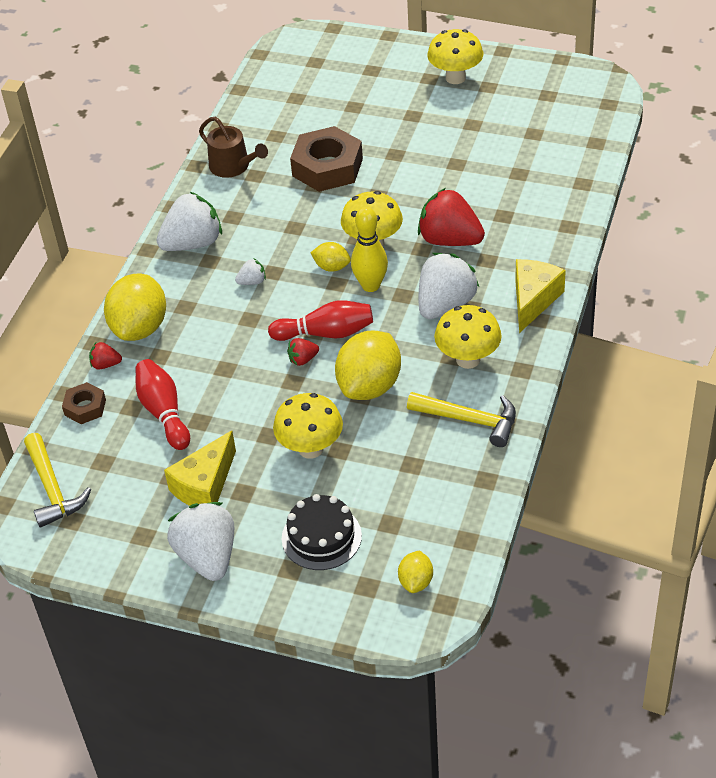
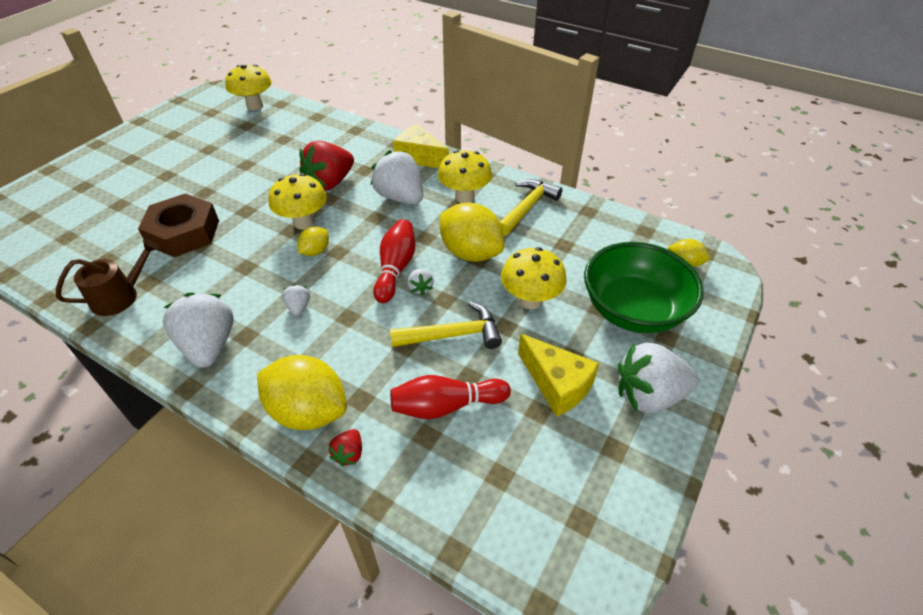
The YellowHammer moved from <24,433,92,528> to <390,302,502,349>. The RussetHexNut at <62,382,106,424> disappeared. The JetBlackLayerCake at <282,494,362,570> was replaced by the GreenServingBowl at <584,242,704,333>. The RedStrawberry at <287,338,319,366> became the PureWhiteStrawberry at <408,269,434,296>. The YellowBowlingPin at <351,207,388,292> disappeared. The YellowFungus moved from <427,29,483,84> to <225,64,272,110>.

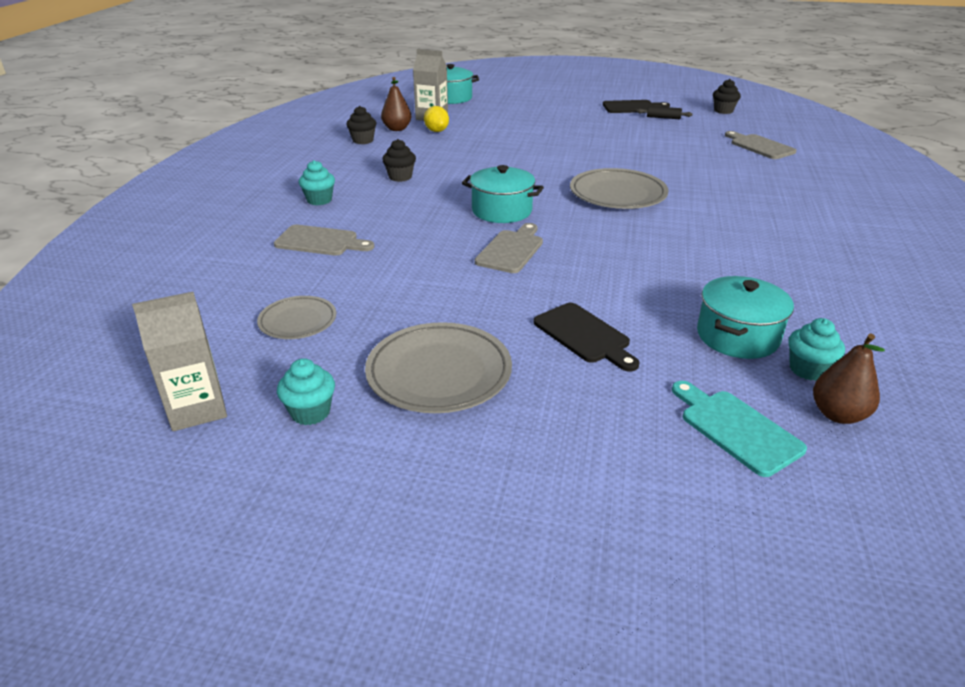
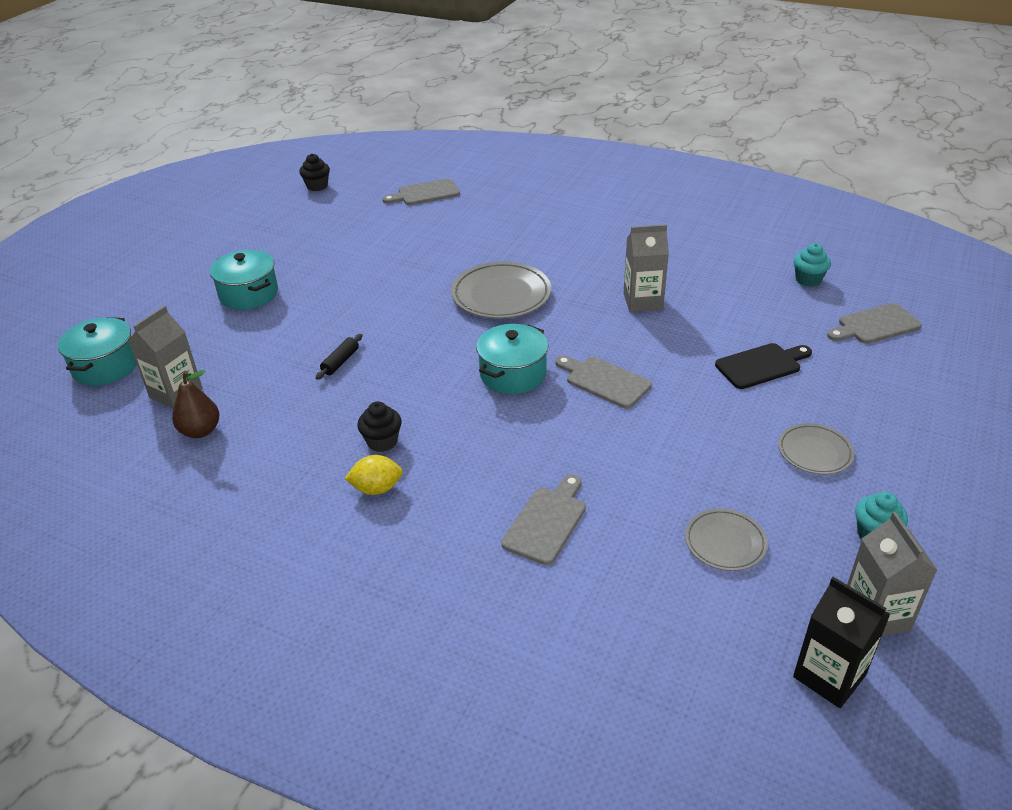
The AquaCupcake at <299,160,335,205> disappeared. The JetBlackCupcake at <346,106,376,144> disappeared. The GrayFlatDish at <365,322,512,413> changed to 0.59 times the size. The YellowToyLemon moved from <424,106,449,132> to <345,455,403,495>. The JetBlackChoppingBoard at <603,100,670,113> disappeared. The JetBlackRollingPin moved from <637,106,692,119> to <316,334,362,380>. The AquaChoppingBoard at <672,381,807,477> became the GrayChoppingBoard at <827,303,922,344>. The AquaStockpot moved from <697,276,794,359> to <210,250,278,310>. The RussetPearFruit at <813,334,885,424> disappeared. The GrayMilkCarton at <624,224,669,312> appeared. The JetBlackMilkCarton at <793,577,891,708> appeared.

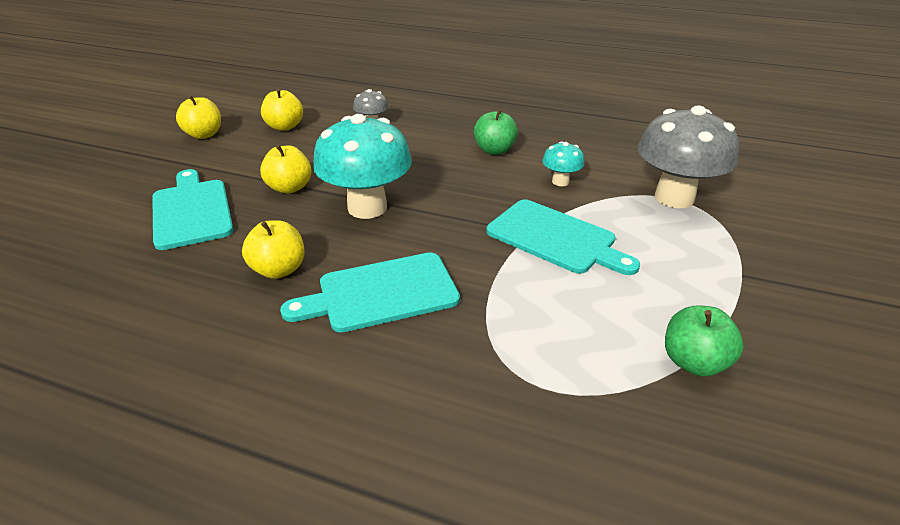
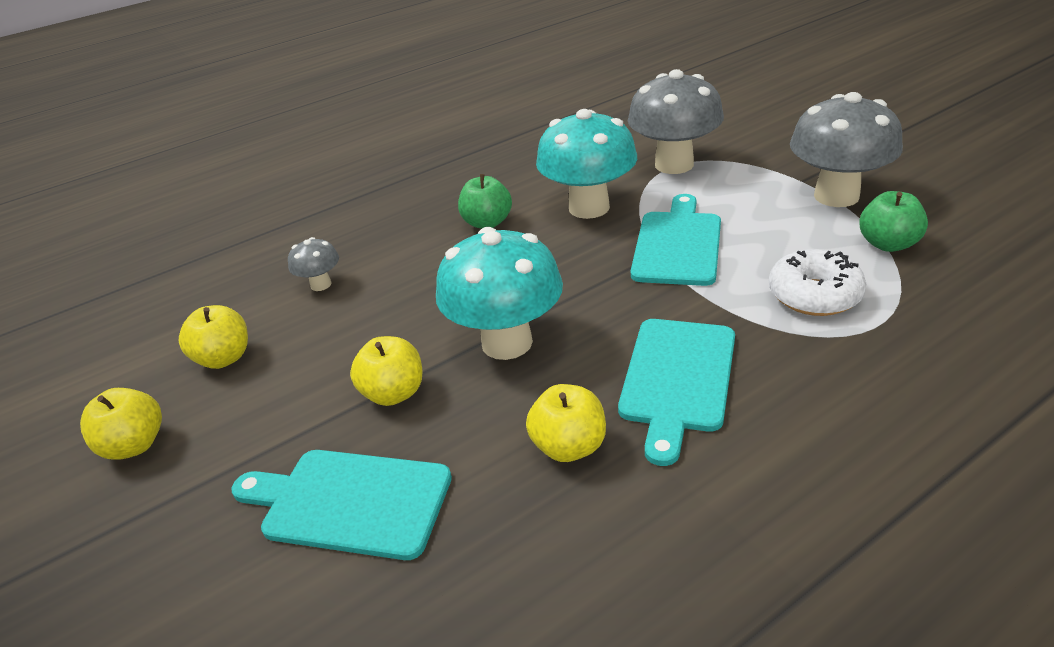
The AquaChoppingBoard at <486,200,640,275> turned 60 degrees counterclockwise. The AquaFungus at <542,141,585,186> changed to 2.12 times the size. The PureWhiteGlazedDonut at <769,249,866,316> appeared. The GrayFungus at <790,92,903,207> appeared.

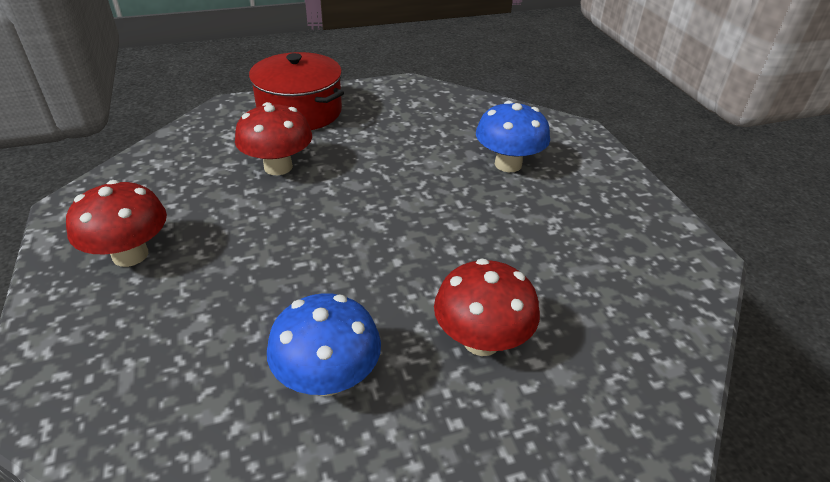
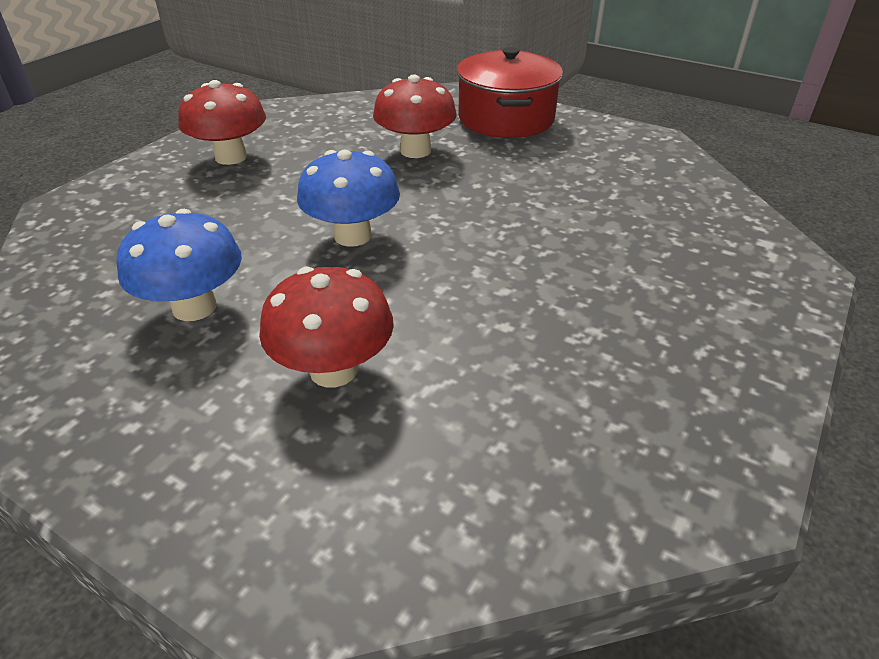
The RoyalBlueFungus moved from <476,101,550,172> to <297,150,400,247>.

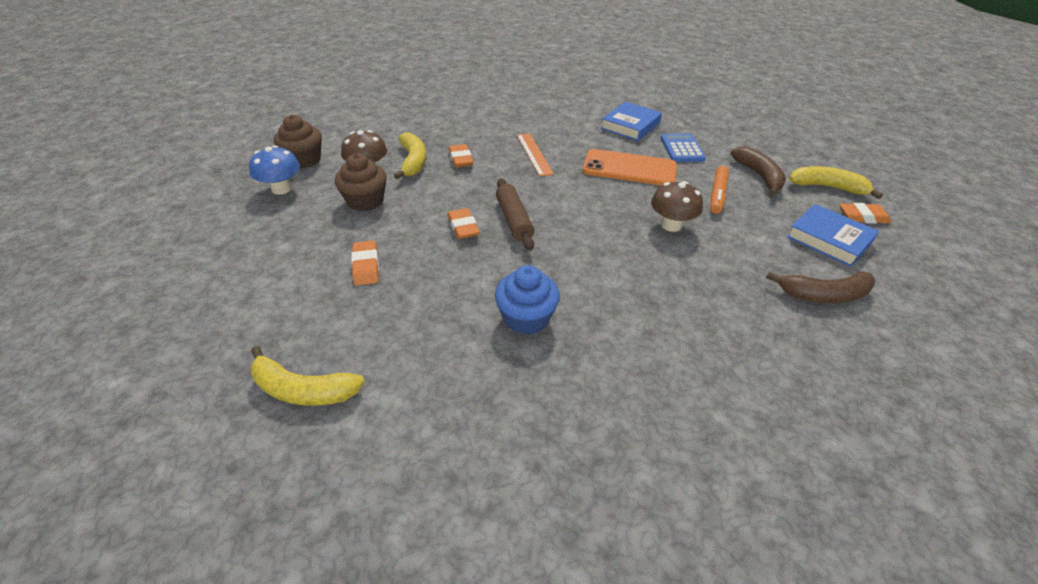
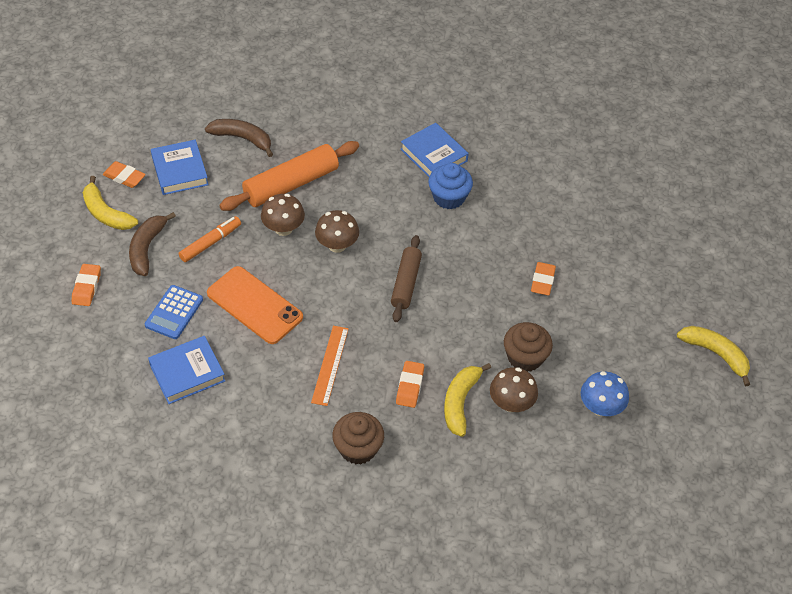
The YellowBananaFruit moved from <250,346,365,406> to <677,326,750,386>. The RussetCupcake moved from <274,115,322,168> to <332,412,384,465>. The OrangeColouredGumEraser moved from <447,208,480,239> to <72,264,101,306>. The OrangeColouredRollingPin at <219,141,359,211> appeared. The RussetFungus at <315,210,359,253> appeared. The RoyalBlueBook at <401,123,469,177> appeared.

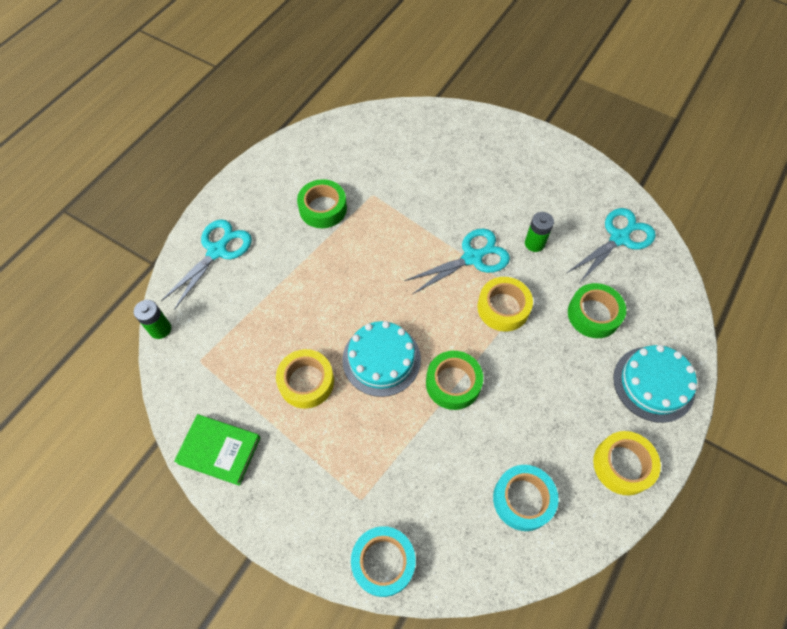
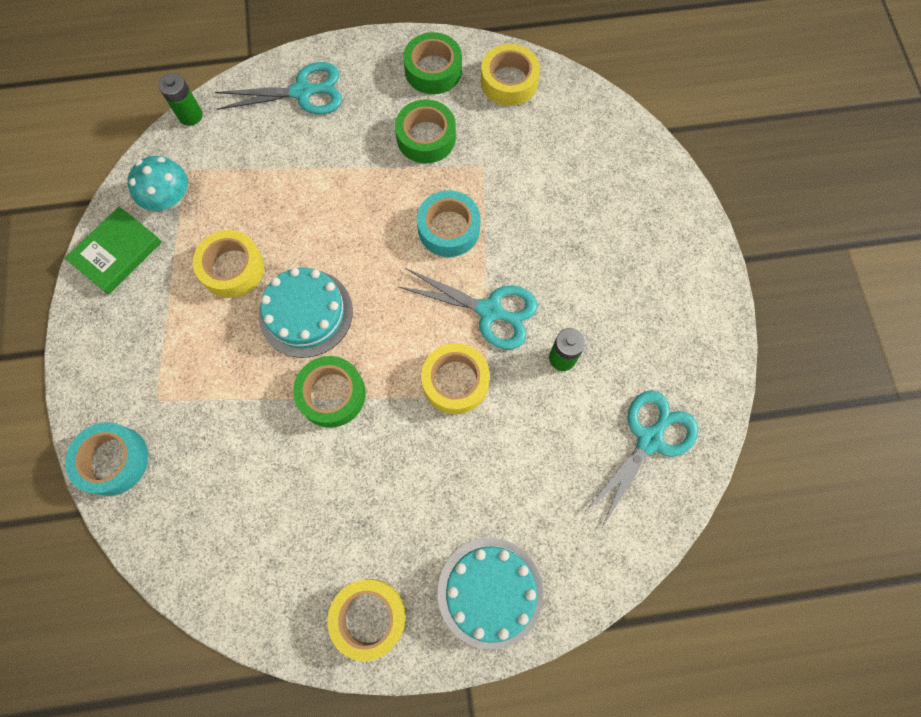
The GreenBook at <174,414,260,486> turned 60 degrees clockwise. The AquaRollOfTape moved from <493,465,559,531> to <417,190,481,257>. The AquaPairOfScissors at <567,208,656,285> turned 60 degrees counterclockwise. The GreenRollOfTape moved from <568,283,626,338> to <403,32,462,94>. The AquaFungus at <127,156,188,211> appeared. The YellowRollOfTape at <481,44,540,106> appeared.

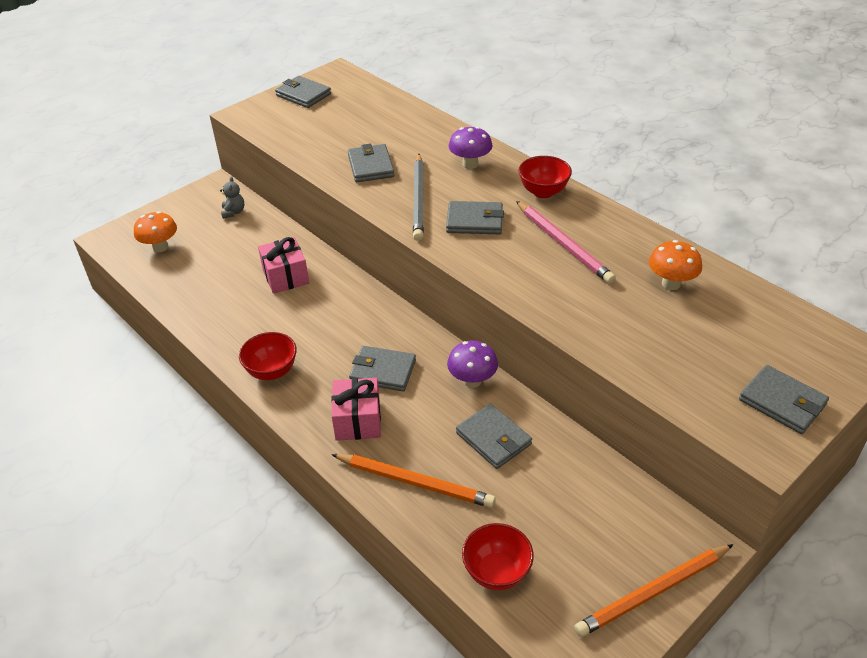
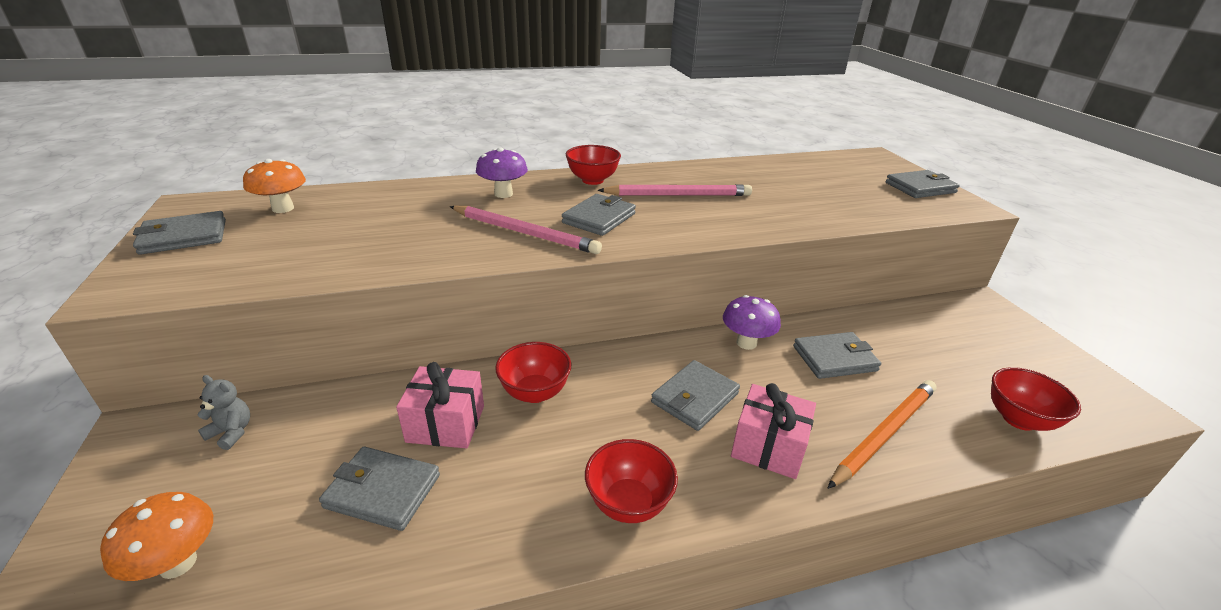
The GrayWallet moved from <348,144,394,182> to <319,447,440,531>. The GrayWoodenPencil at <413,154,424,241> became the PinkWoodenPencil at <450,206,602,254>. The OrangeColouredWoodenPencil at <574,544,734,637> disappeared. The OrangeColouredFungus moved from <649,240,702,290> to <243,159,306,213>. The RedServingBowl at <495,342,571,403> appeared.

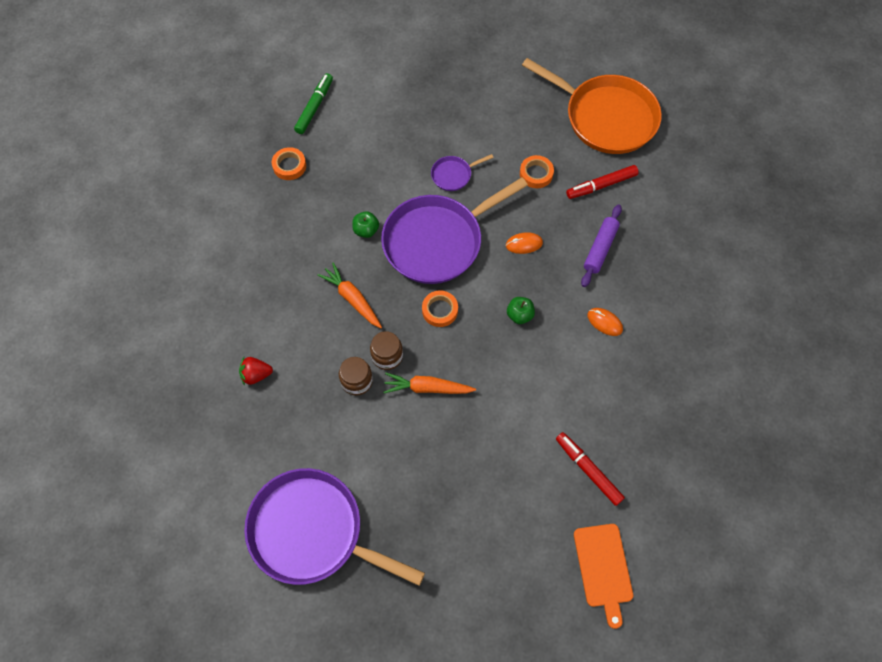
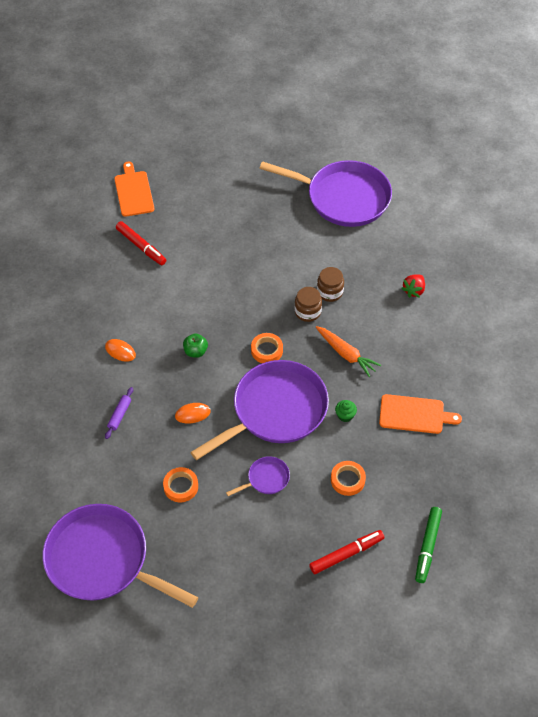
The RedStrawberry at <239,357,273,386> turned 135 degrees clockwise. The OrangeColouredRollOfTape moved from <272,147,306,180> to <331,461,366,496>. The GreenToyApple at <352,211,379,238> was replaced by the GreenCupcake at <335,400,357,422>. The OrangeColouredCarrot at <383,373,476,394> disappeared. The OrangeColouredFryingPan at <522,58,662,154> became the RoyalPurpleFryingPan at <43,504,198,608>. The RedMarker moved from <566,165,639,199> to <309,530,385,574>. The RoyalPurpleRollingPin at <581,205,622,287> changed to 0.65 times the size. The OrangeColouredChoppingBoard at <379,394,462,434> appeared.

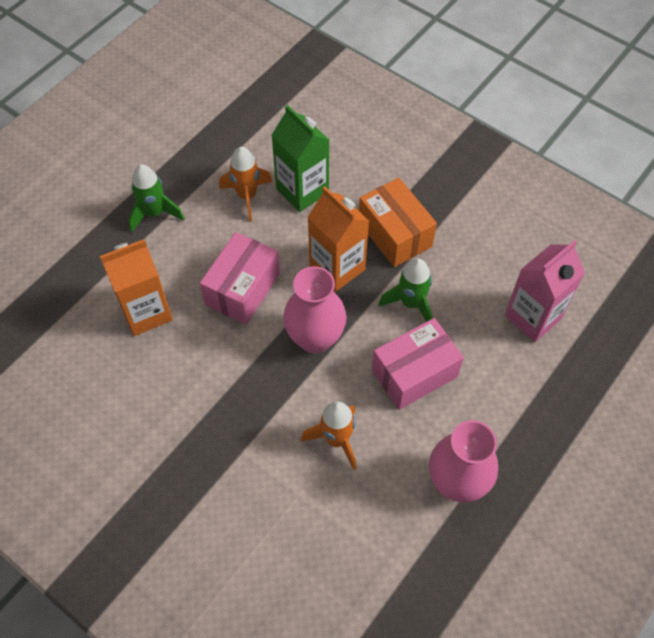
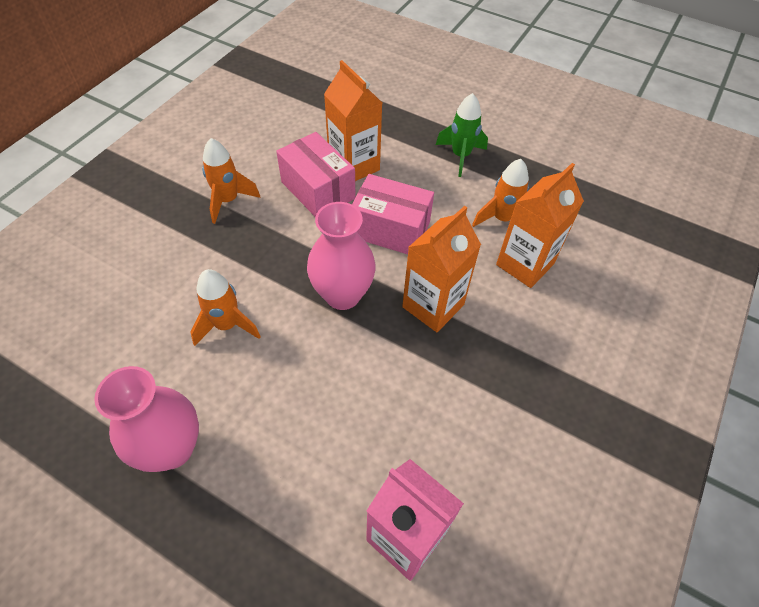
The GreenMilkCarton at <271,105,329,212> became the OrangeColouredMilkCarton at <496,163,584,288>. The OrangeColouredParcel at <359,178,437,267> disappeared. The PinkParcel moved from <372,318,464,410> to <276,132,356,217>. The GreenSpaceship at <379,258,433,322> disappeared. The OrangeColouredSpaceship at <202,138,261,224> appeared.

